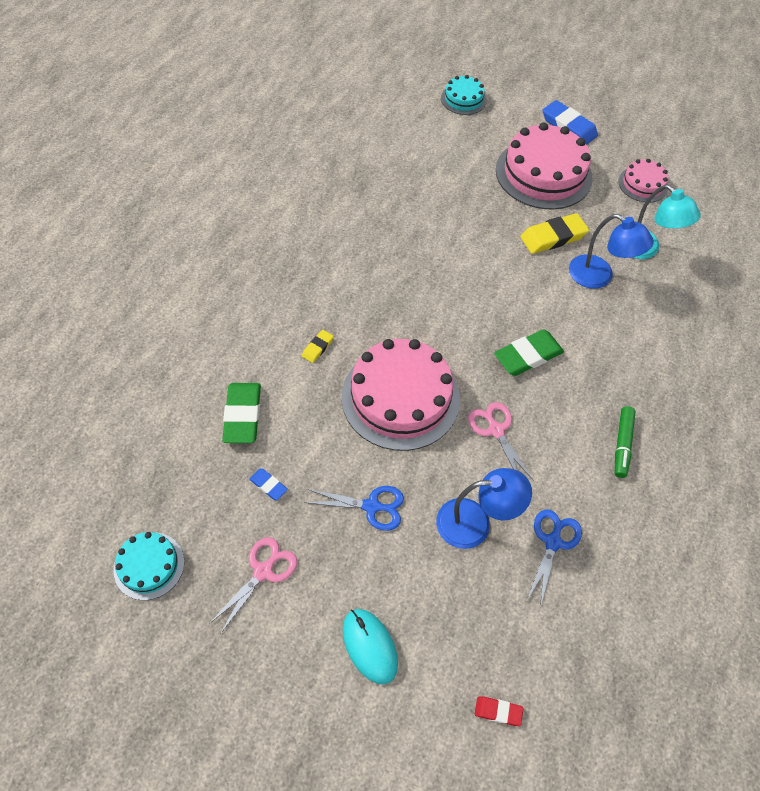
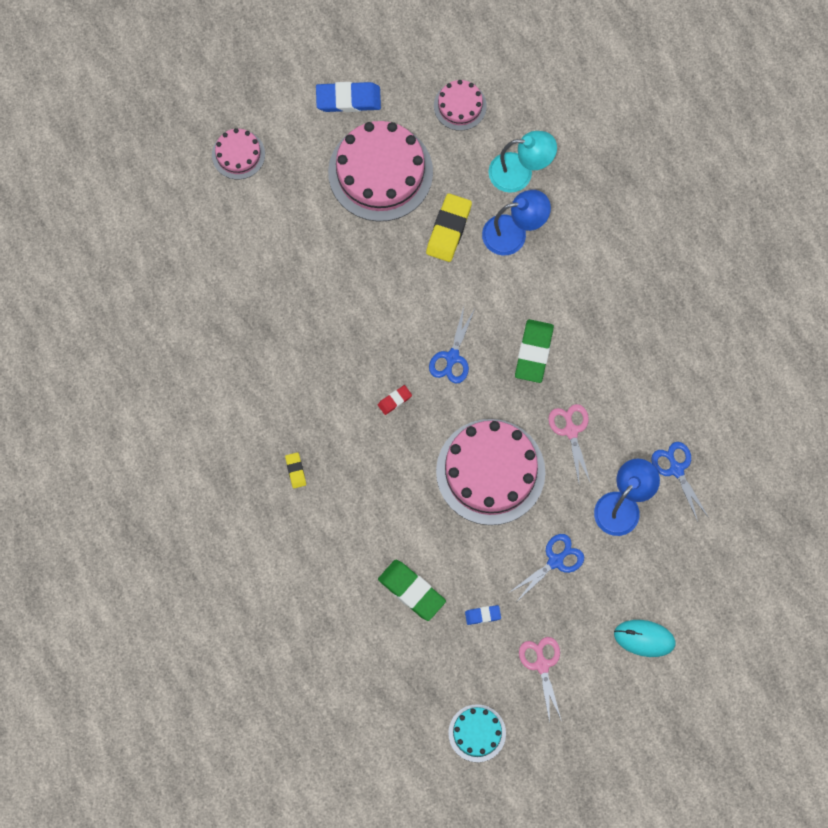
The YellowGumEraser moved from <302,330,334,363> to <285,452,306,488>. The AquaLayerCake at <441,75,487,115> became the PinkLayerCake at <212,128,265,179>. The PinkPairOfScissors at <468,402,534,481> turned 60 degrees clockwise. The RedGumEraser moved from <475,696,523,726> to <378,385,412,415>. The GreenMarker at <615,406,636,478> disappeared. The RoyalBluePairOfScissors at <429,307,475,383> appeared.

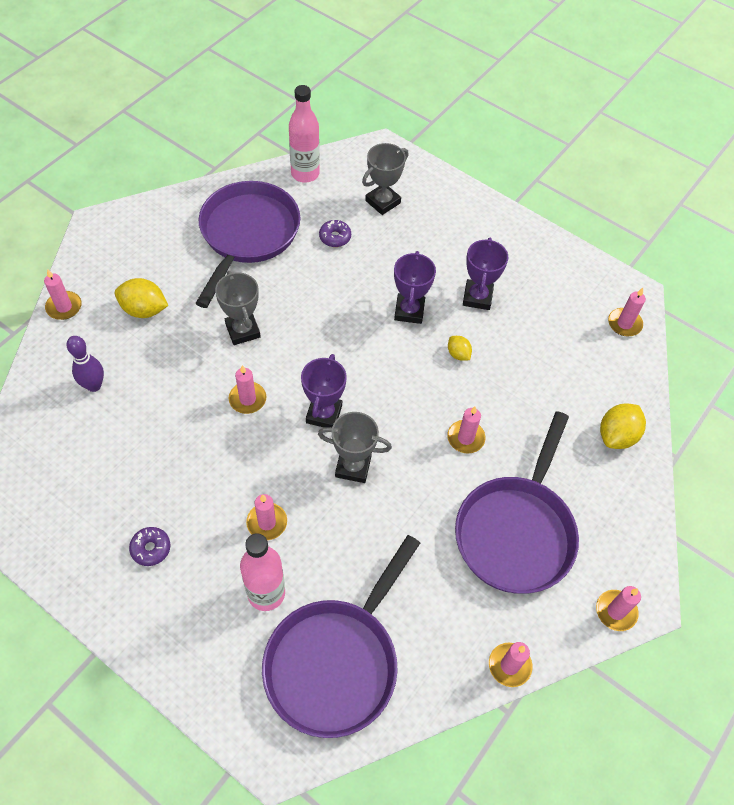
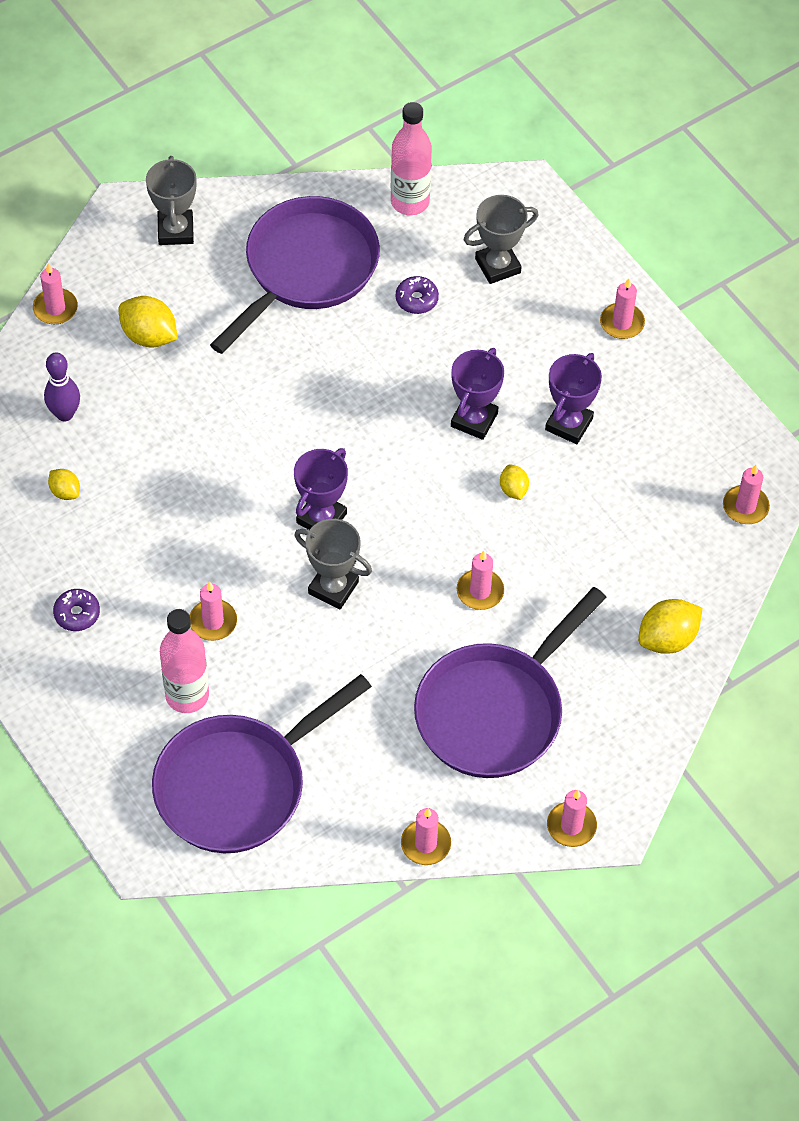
The GrayAwardCup moved from <215,271,261,345> to <146,156,197,245>. The PinkCandle moved from <229,365,266,414> to <600,278,645,339>. The YellowToyLemon at <48,469,80,500> appeared.

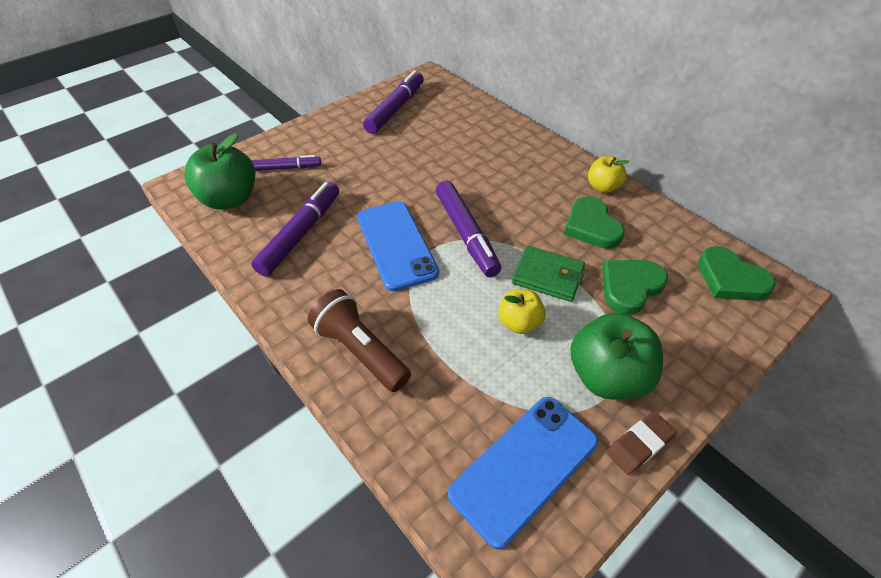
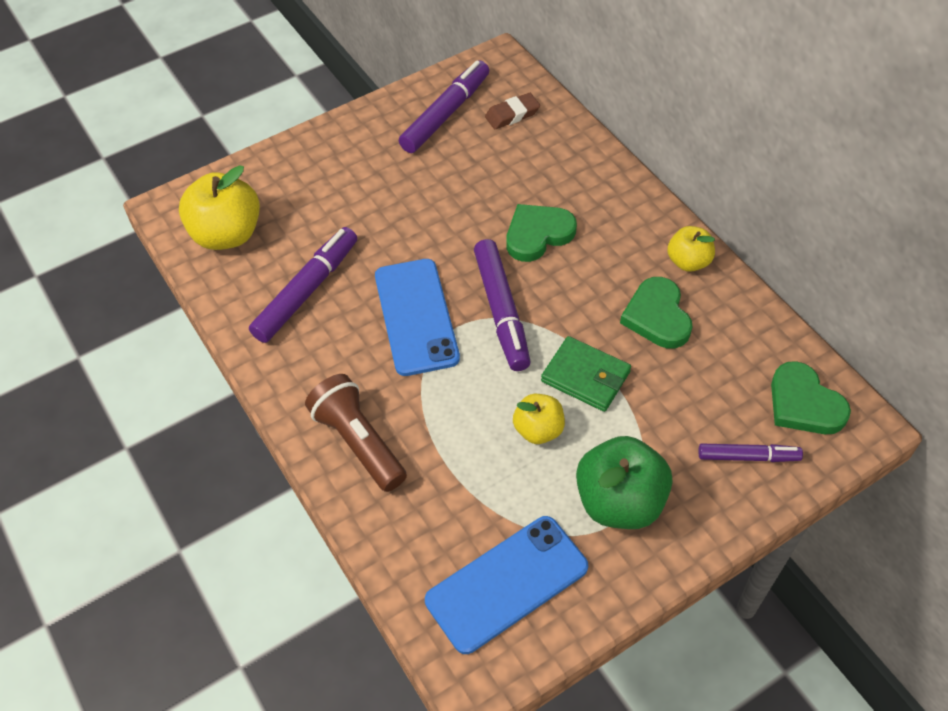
The GreenToyApple at <184,133,255,210> became the YellowToyApple at <179,165,260,250>. The RoyalPurpleMarker moved from <252,155,321,171> to <698,444,803,462>. The GreenHeart moved from <602,260,668,315> to <506,204,577,262>. The RussetGumEraser moved from <607,412,676,475> to <485,93,540,129>.

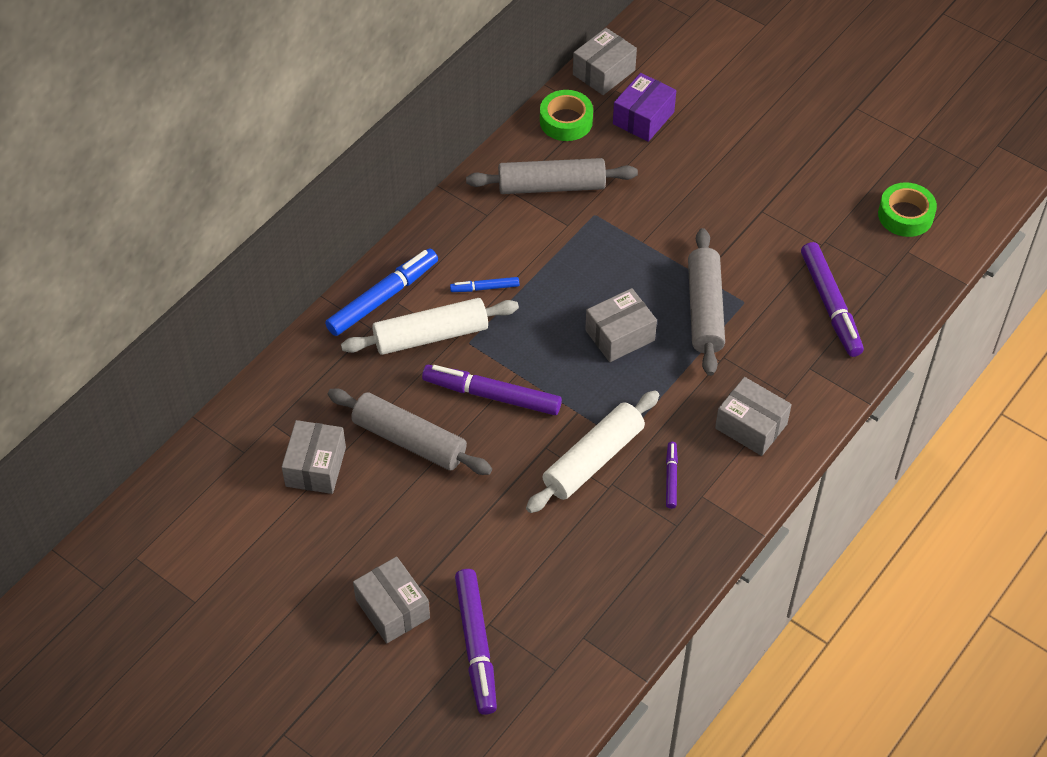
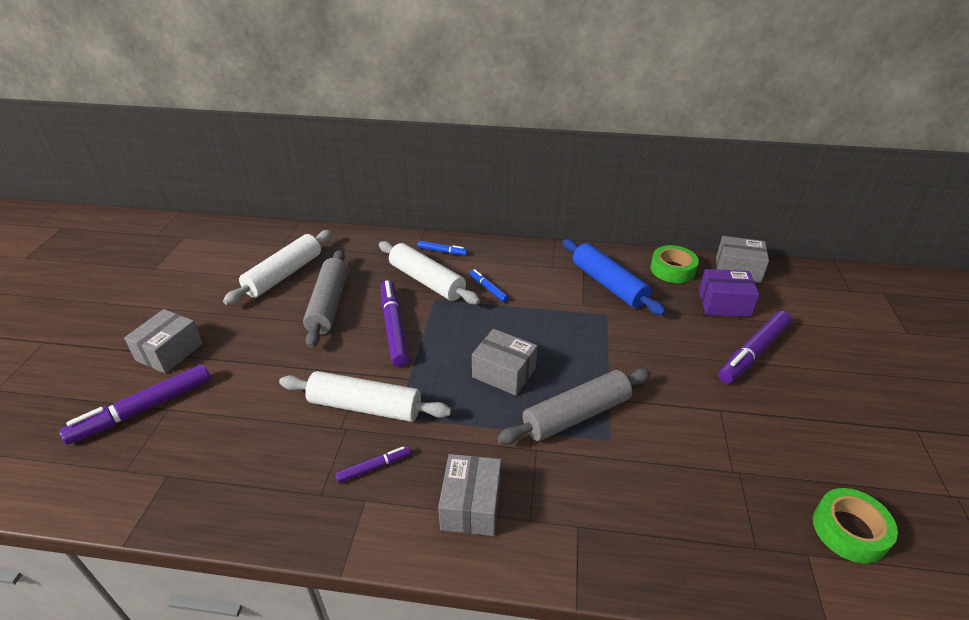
The GrayParcel at <282,420,346,494> was replaced by the PureWhiteRollingPin at <223,230,333,305>. The RoyalBlueMarker at <325,248,438,336> changed to 0.51 times the size. The GrayRollingPin at <466,158,638,194> became the RoyalBlueRollingPin at <563,239,666,316>. The RoyalPurpleMarker moved from <801,242,864,357> to <718,311,792,384>.

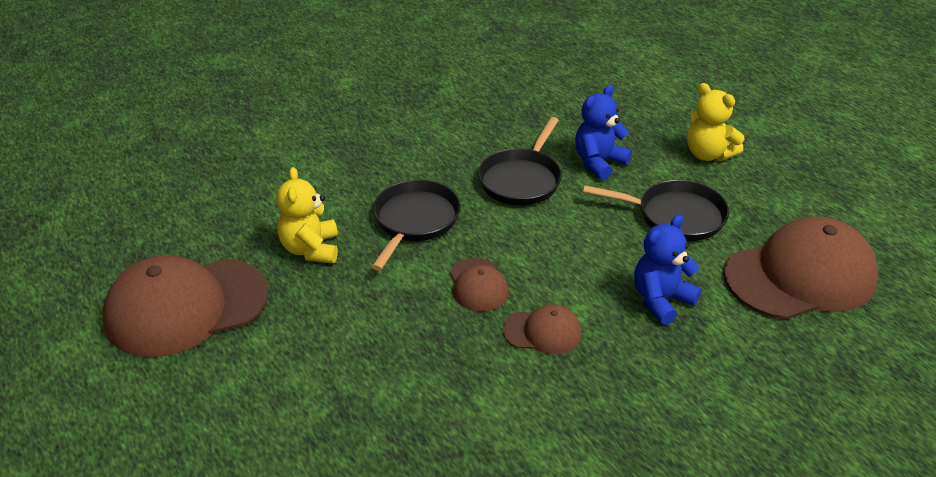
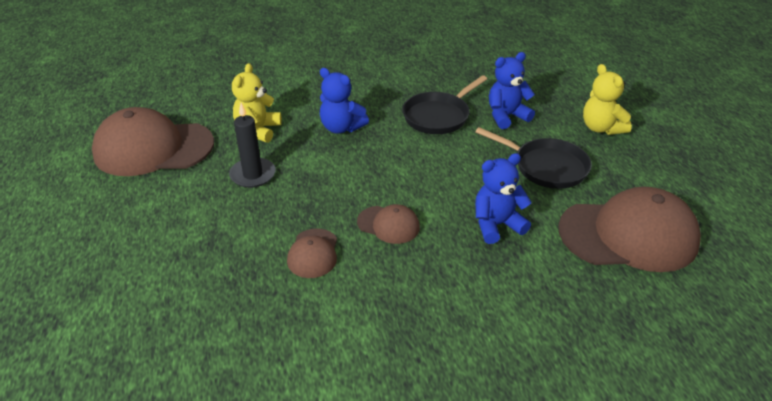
The JetBlackFryingPan at <372,180,461,271> was replaced by the RoyalBlueTeddy at <320,68,369,134>. The RussetCap moved from <450,258,509,311> to <287,228,337,278>. The JetBlackCandle at <229,103,276,188> appeared.

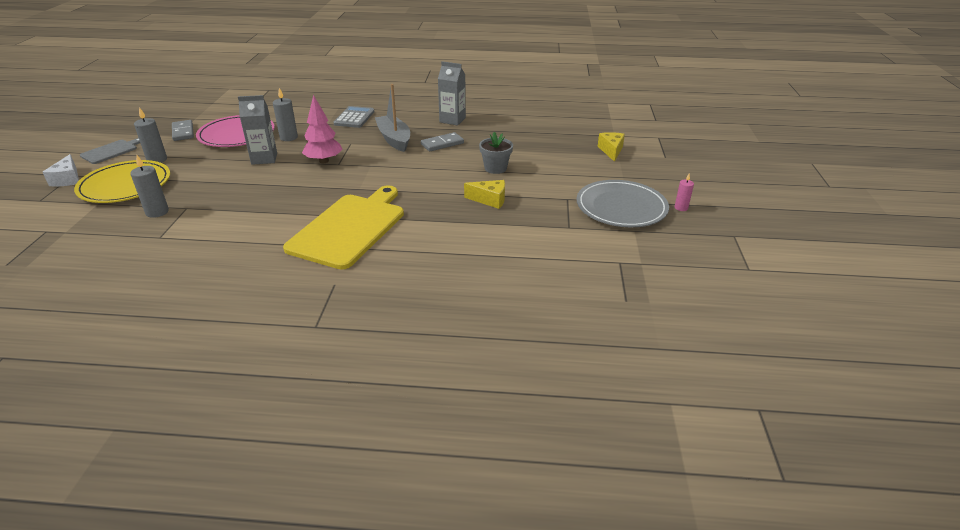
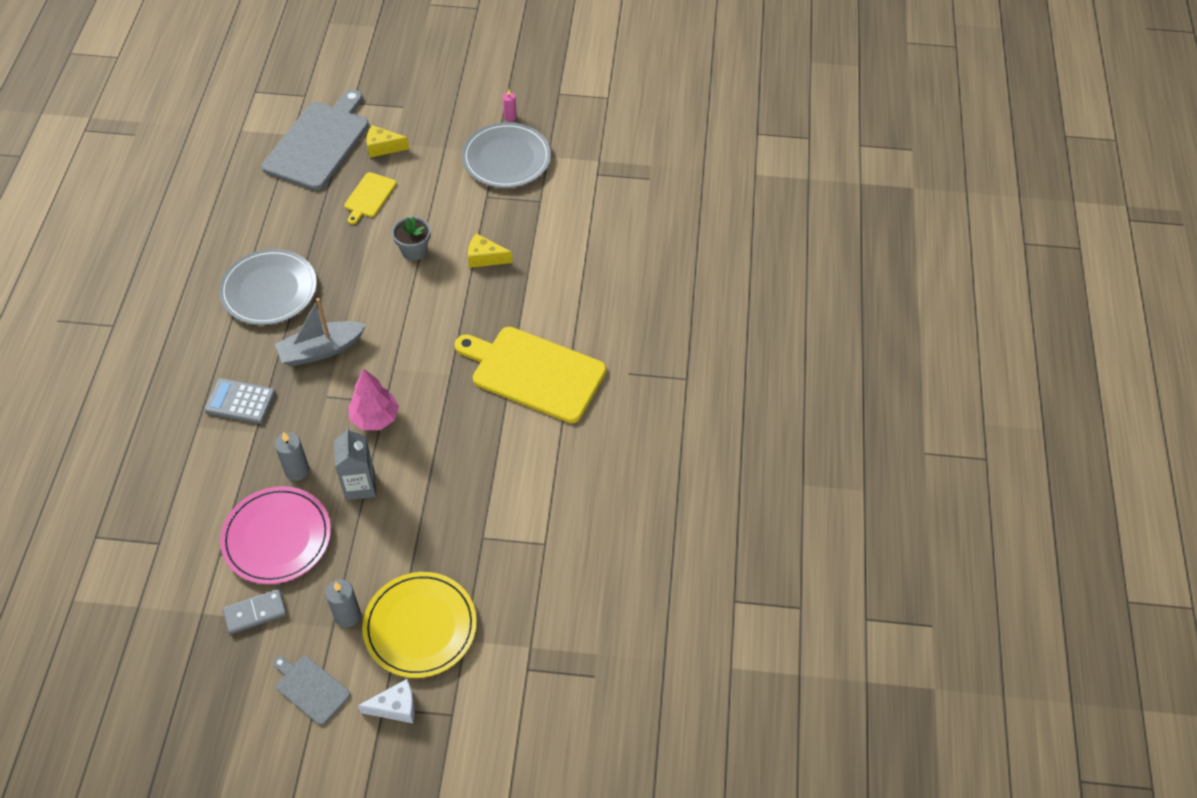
The GrayCandle at <130,155,169,218> disappeared. The GrayDominoTile at <421,132,464,151> disappeared. The GrayMilkCarton at <438,61,466,125> was replaced by the GrayFlatDish at <219,249,317,325>. The YellowPieceOfCheese at <464,180,505,209> turned 90 degrees counterclockwise. The GrayChoppingBoard at <262,89,369,190> appeared. The YellowChoppingBoard at <344,172,396,224> appeared.

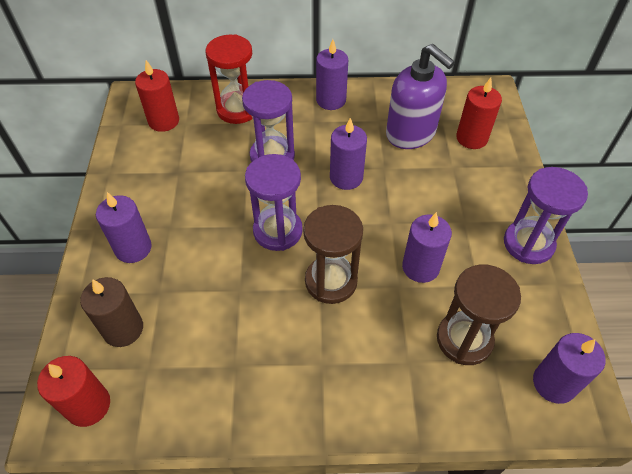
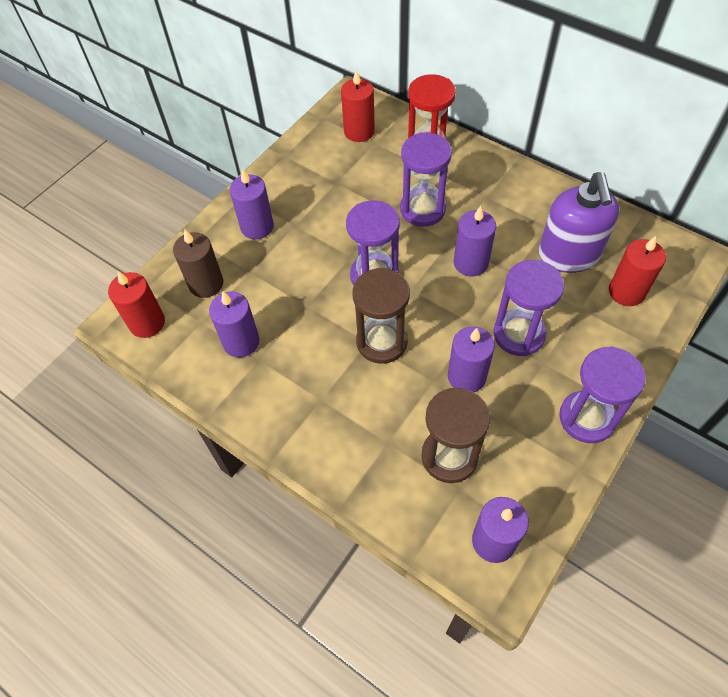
The RoyalPurpleCandle moved from <316,39,348,110> to <209,291,260,358>. The RoyalPurpleSandglass at <493,260,564,356> appeared.

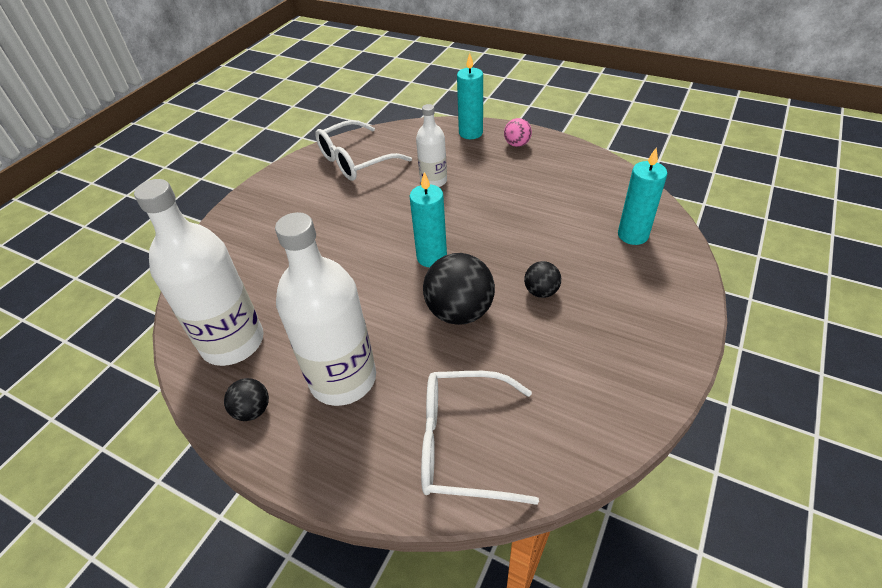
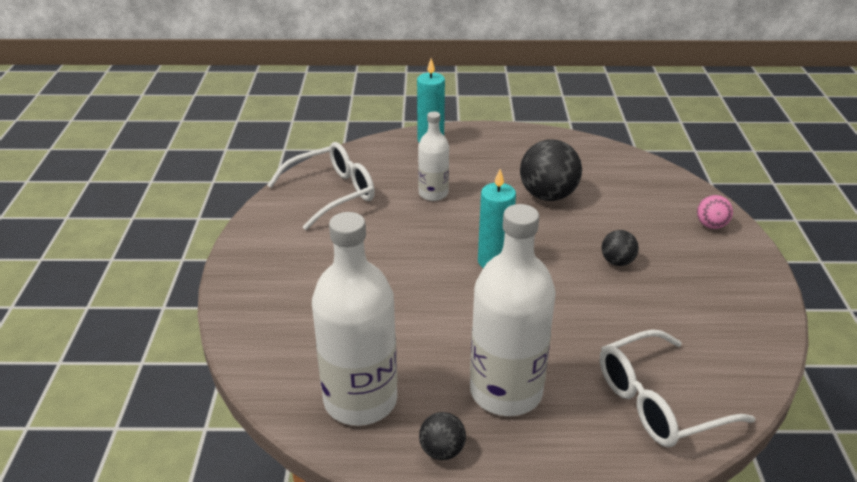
The PureWhiteEyeglasses at <315,120,412,181> turned 150 degrees counterclockwise. The JetBlackBall moved from <423,253,495,325> to <520,140,582,201>. The PinkBall moved from <504,118,532,147> to <697,195,733,229>. The AquaCandle at <618,147,668,245> disappeared.

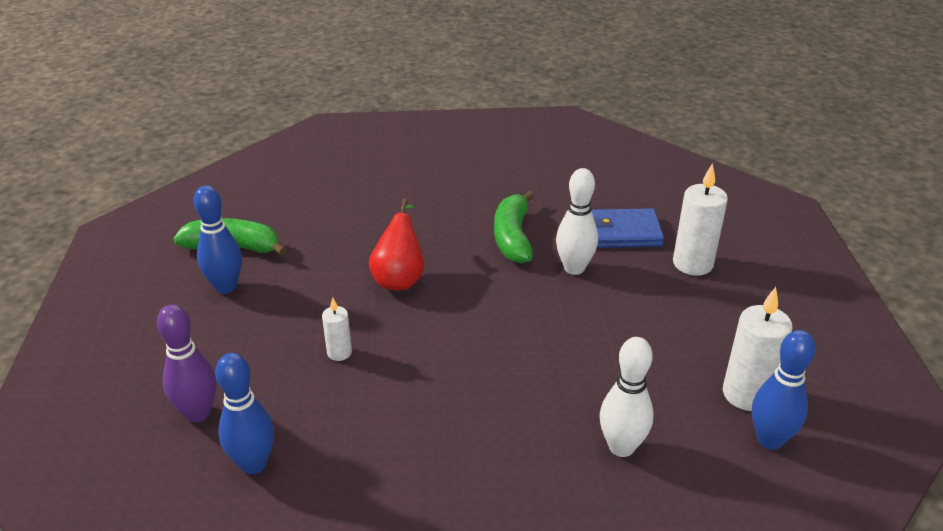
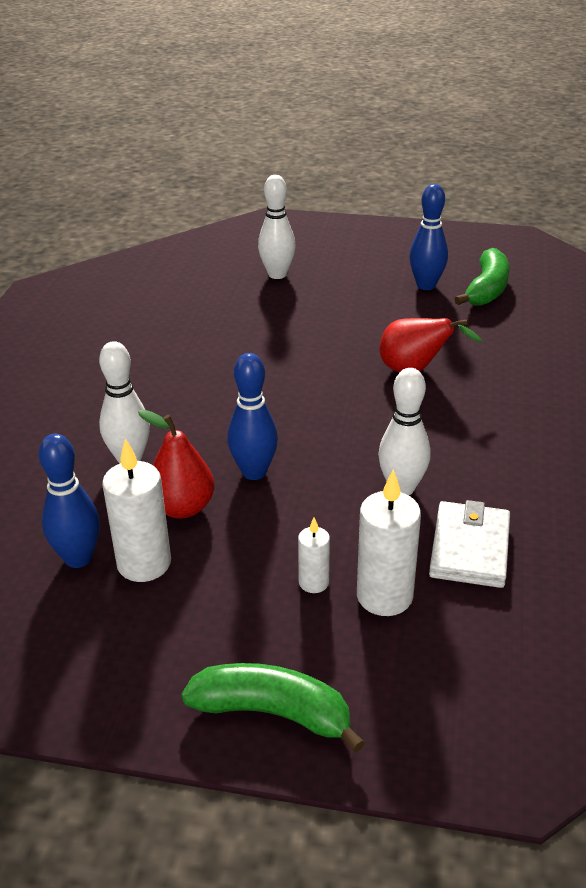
The RoyalPurpleBowlingPin at <157,304,216,423> became the PureWhiteBowlingPin at <258,175,296,279>. The RoyalBlueBowlingPin moved from <215,353,274,474> to <227,353,278,480>. The PureWhiteCandle moved from <322,298,352,361> to <298,517,330,593>. The GreenBananaFruit moved from <494,191,534,263> to <181,663,365,753>. The RoyalBlueWallet at <591,208,664,248> became the PureWhiteWallet at <429,500,510,588>. The RedPearFruit at <138,409,214,518> appeared.

